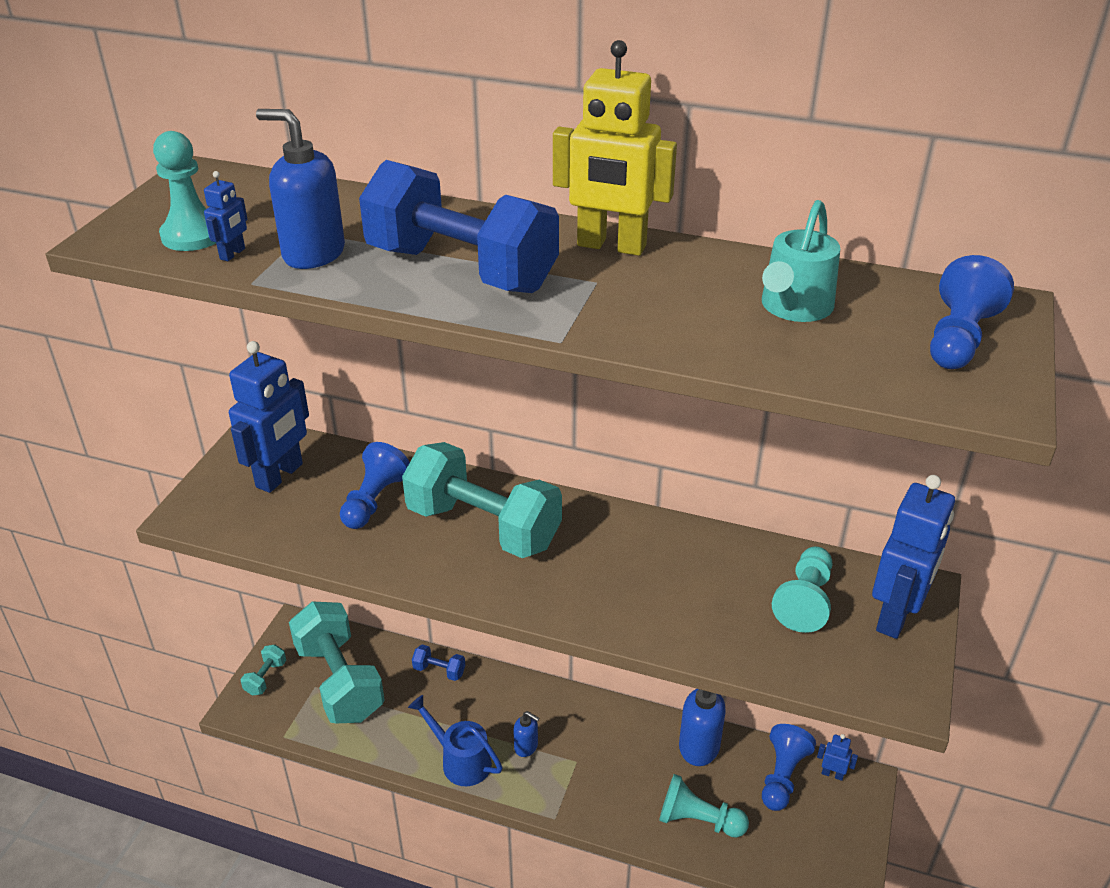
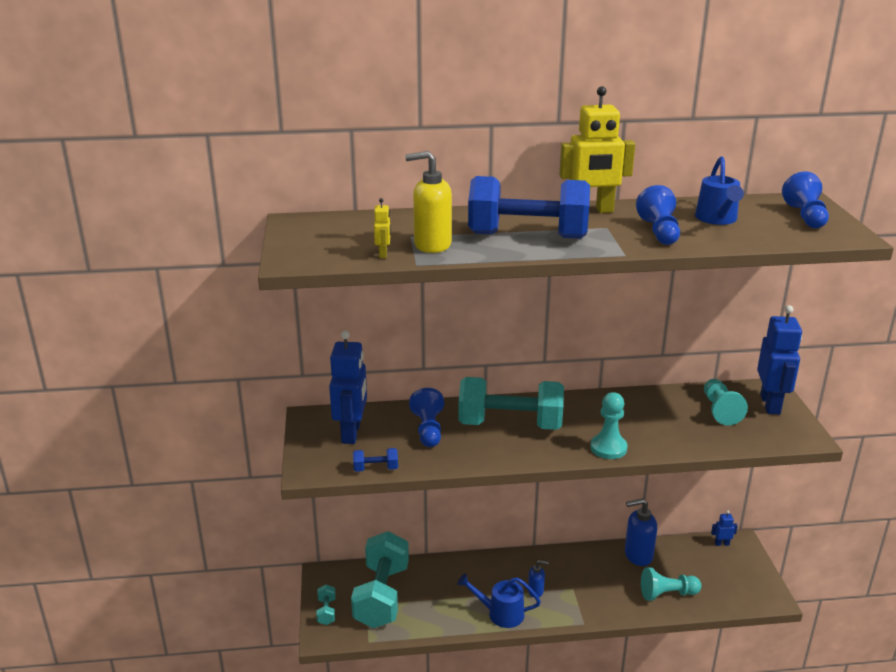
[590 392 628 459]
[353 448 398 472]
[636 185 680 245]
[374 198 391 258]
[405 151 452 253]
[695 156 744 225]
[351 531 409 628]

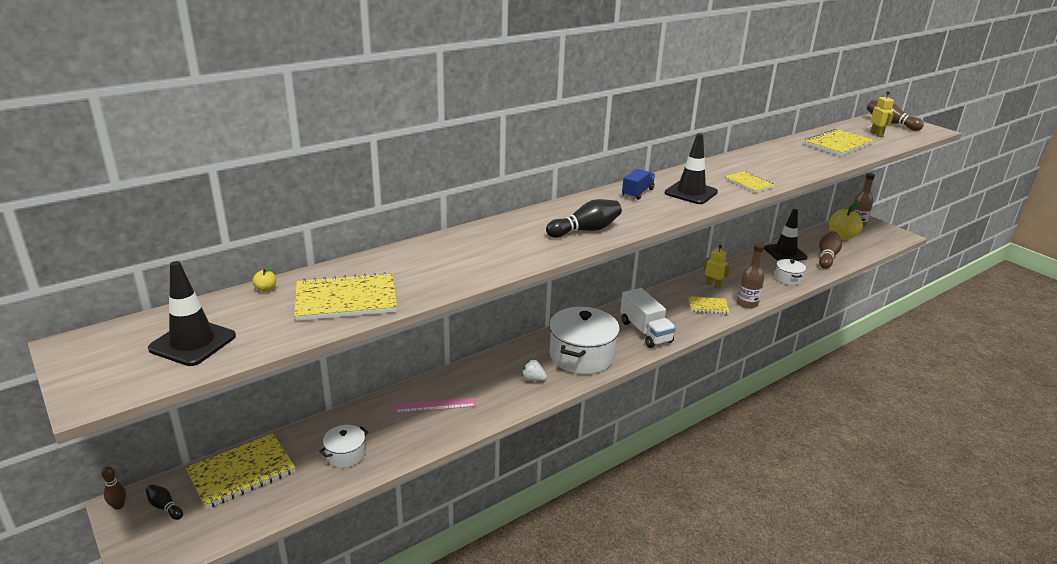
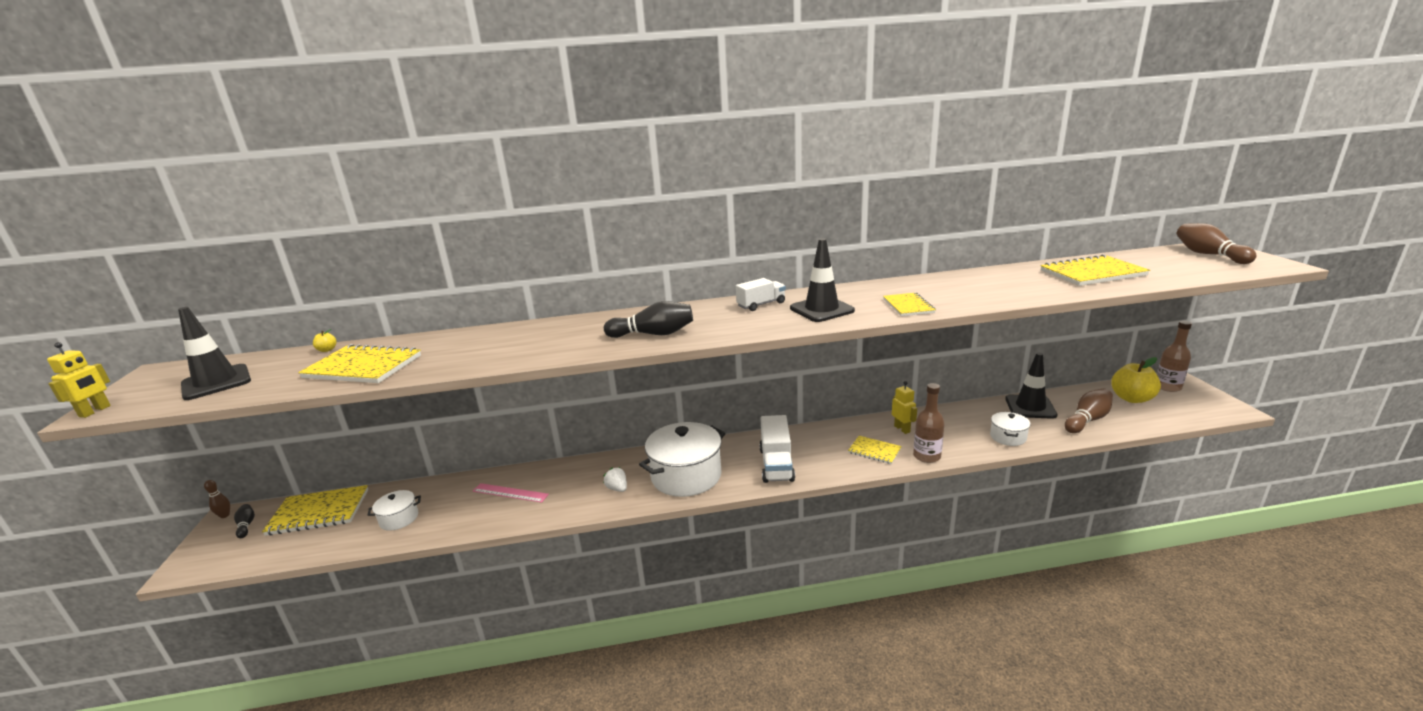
[47 342 111 418]
[736 278 786 311]

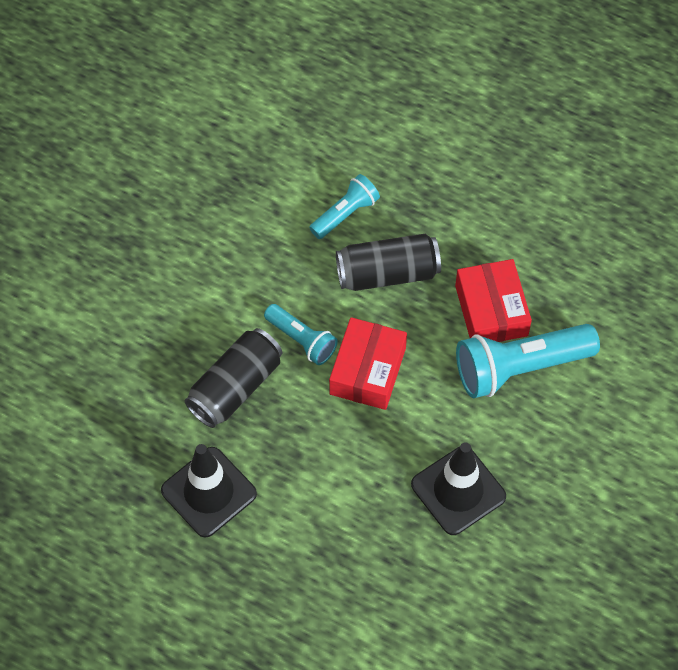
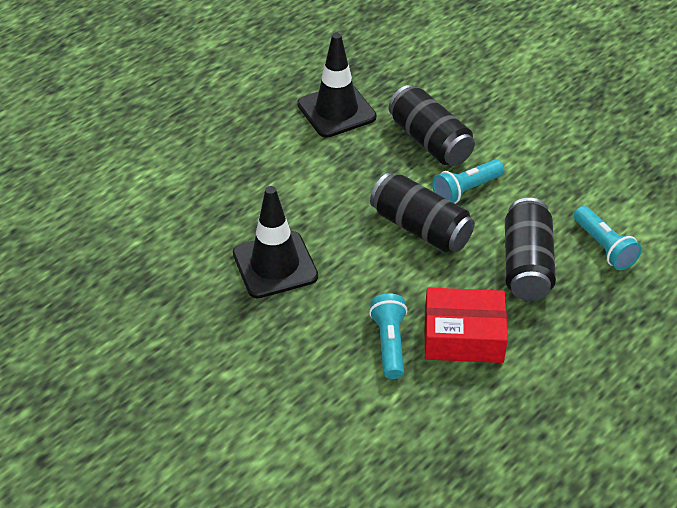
[370 173 475 252]
[369 293 407 379]

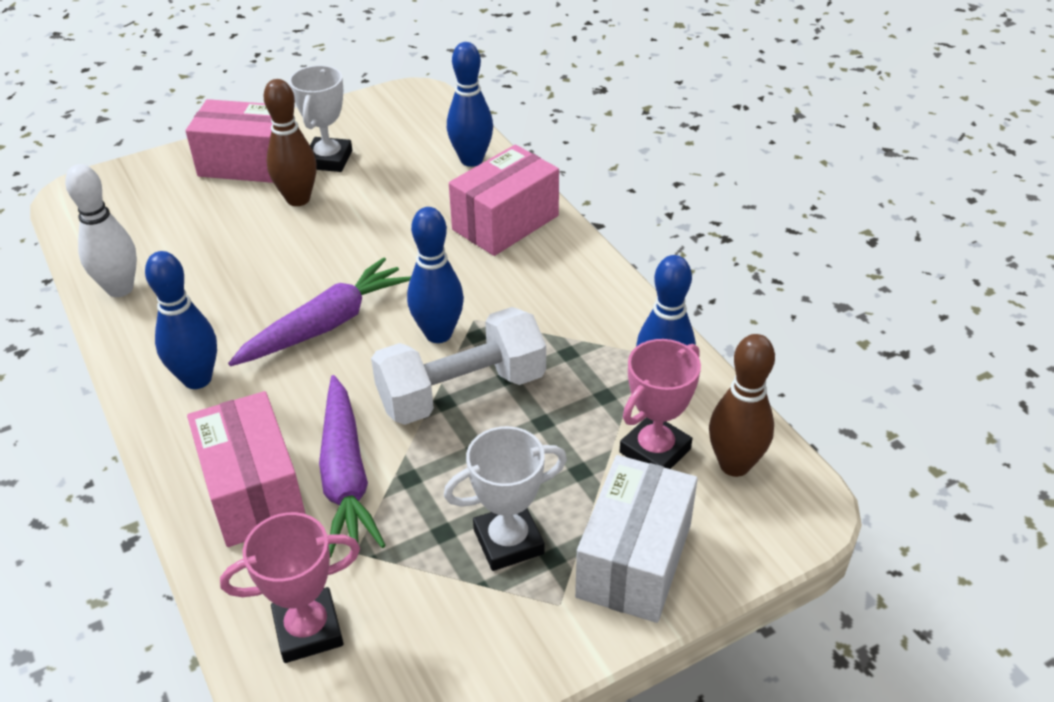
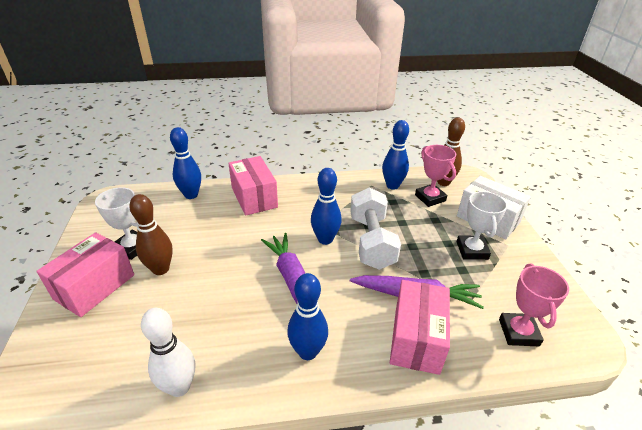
[390 280 450 375]

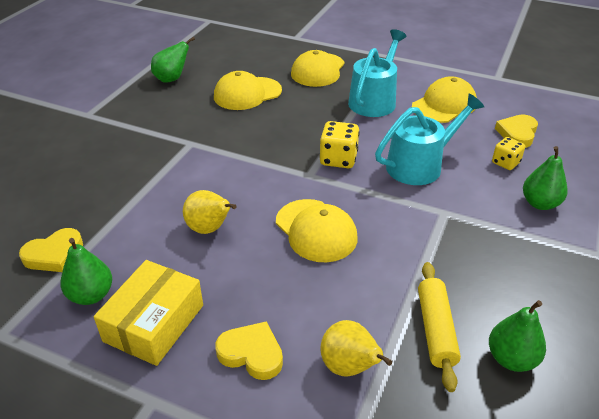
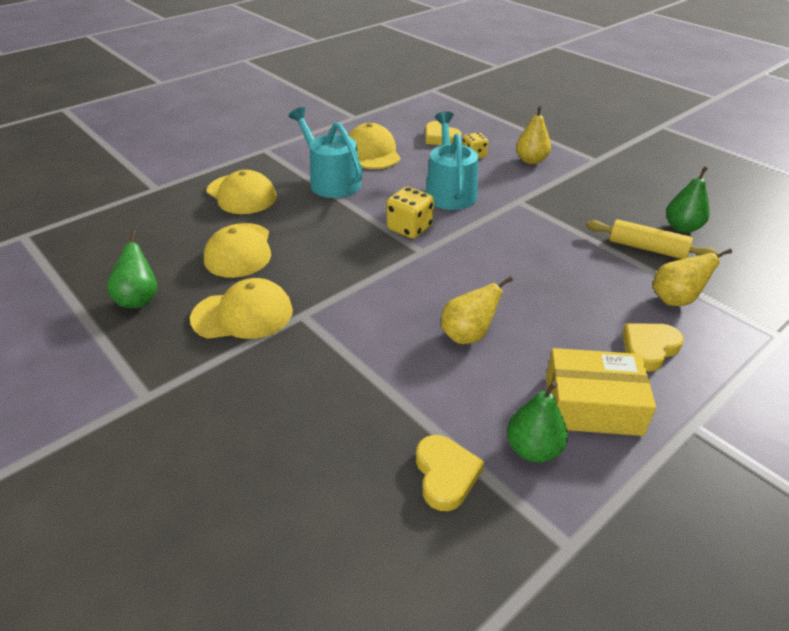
[190 278 293 339]
[516 106 551 164]
[546 348 656 436]

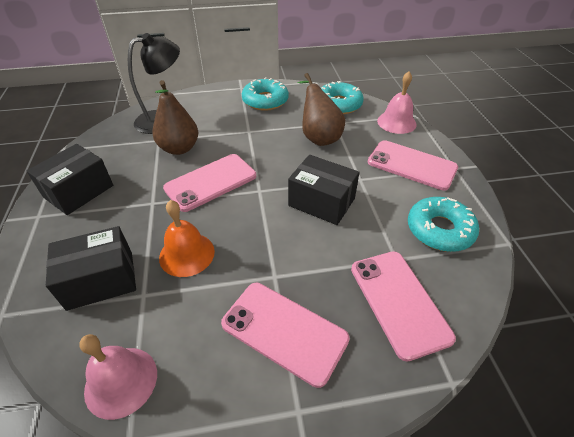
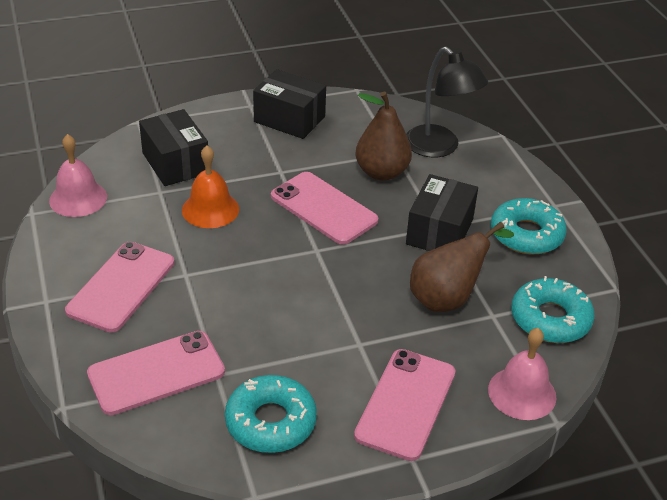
[406 174 478 251]

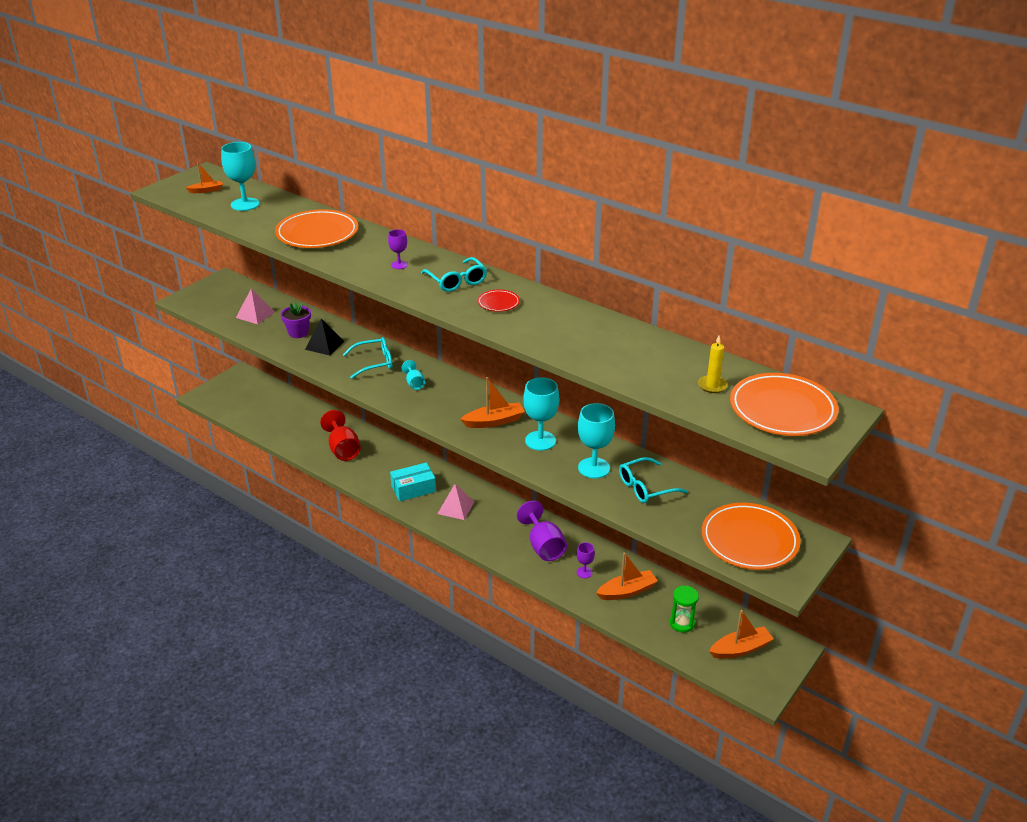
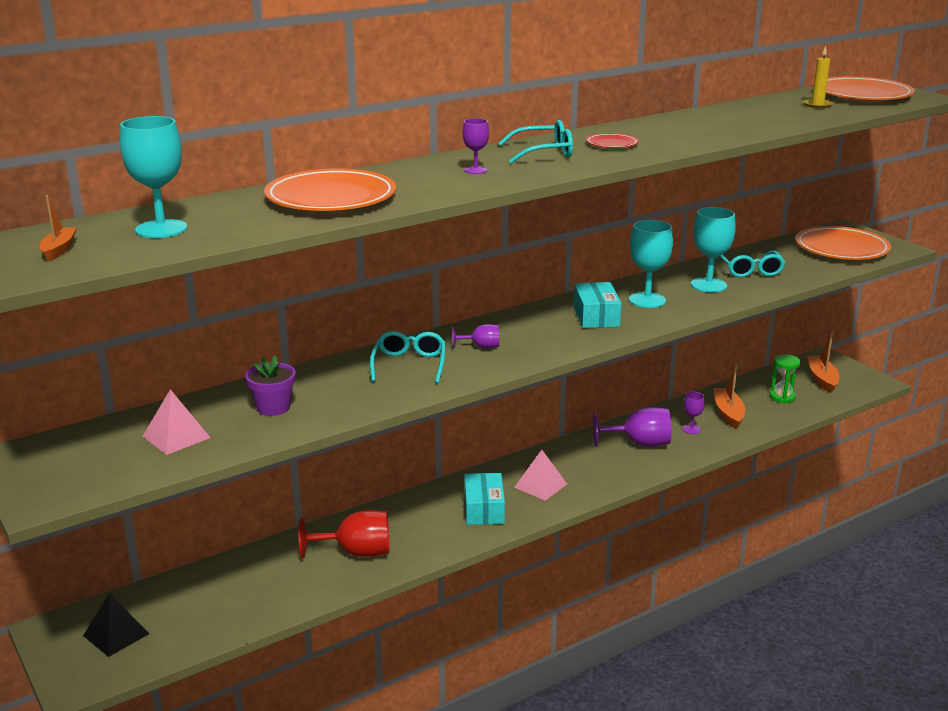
[83 593 150 657]
[573 282 622 328]
[452 324 499 348]

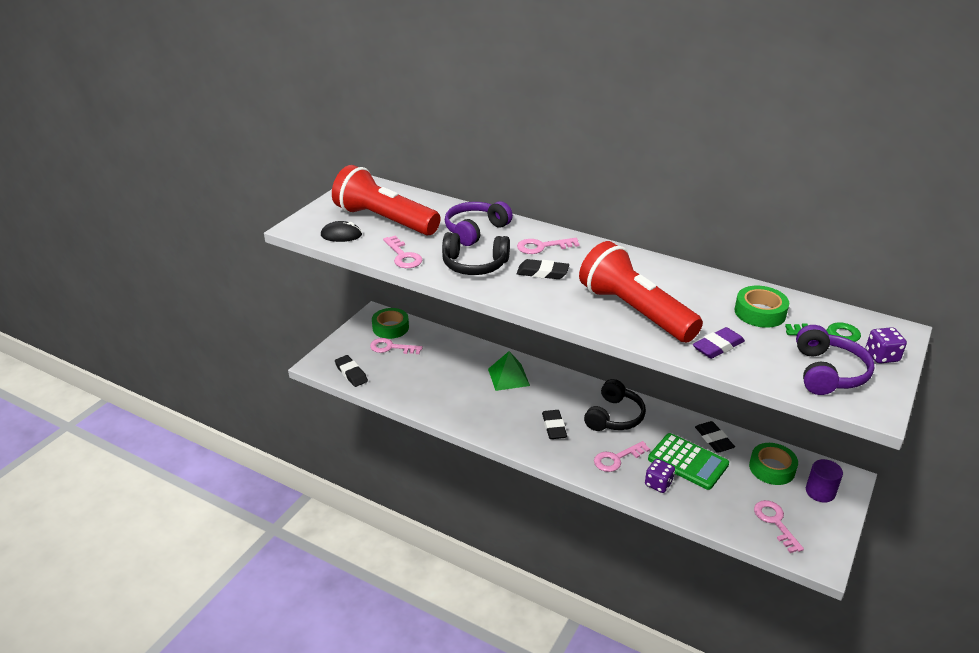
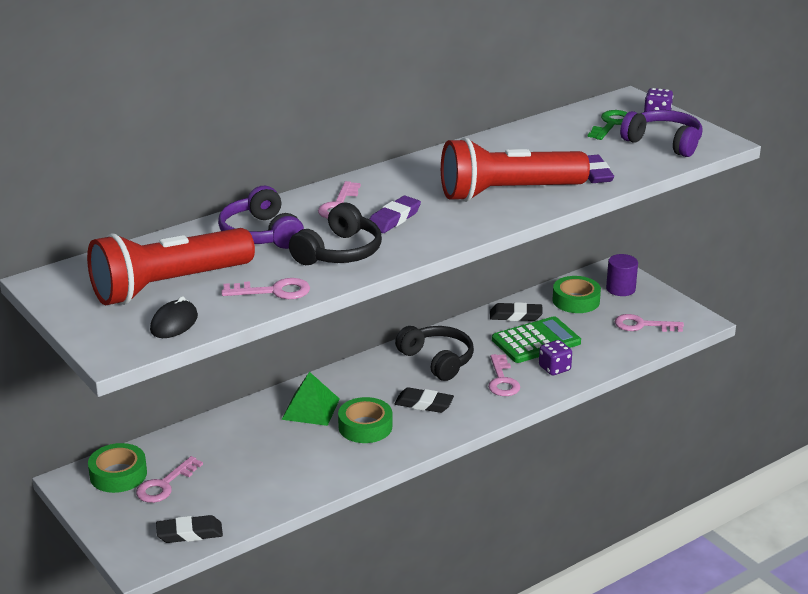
[338 397 392 443]
[370 196 421 233]

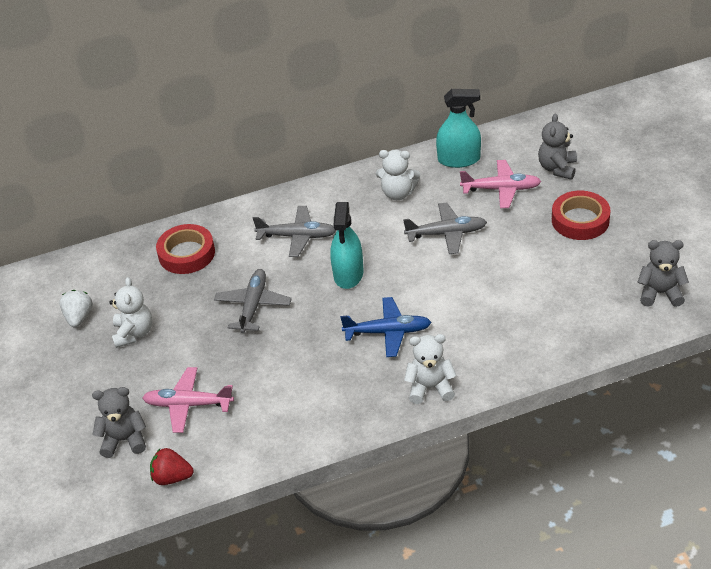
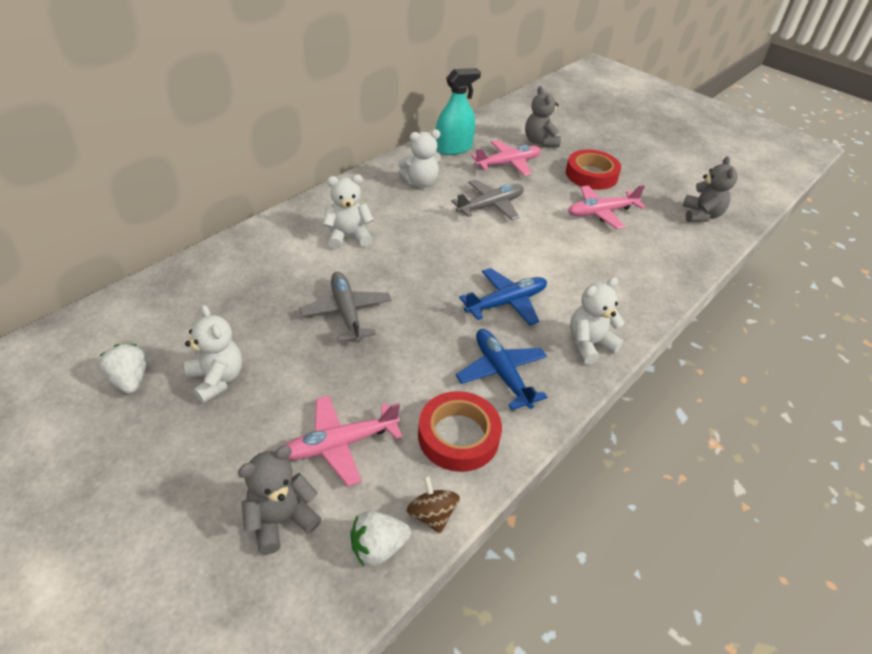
[330 202 363 289] (first image)
[406 476 460 534]
[456 329 547 410]
[568 185 645 229]
[418 391 502 472]
[323 174 374 249]
[350 510 411 566]
[683 156 738 222]

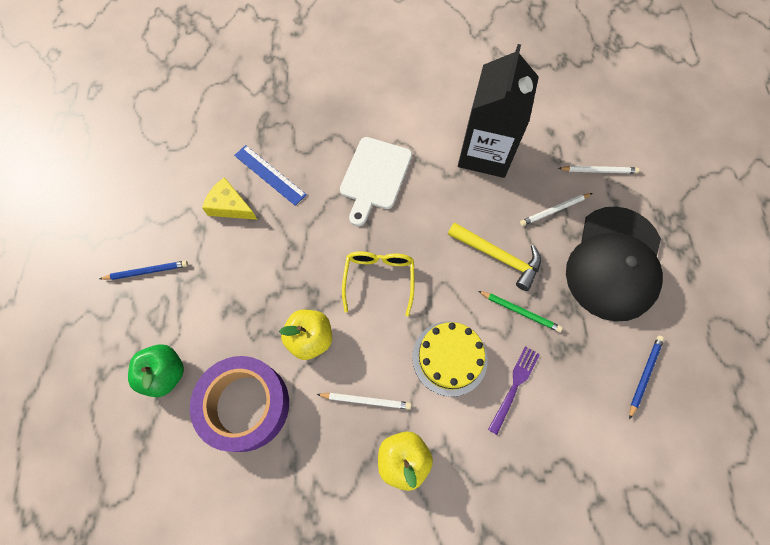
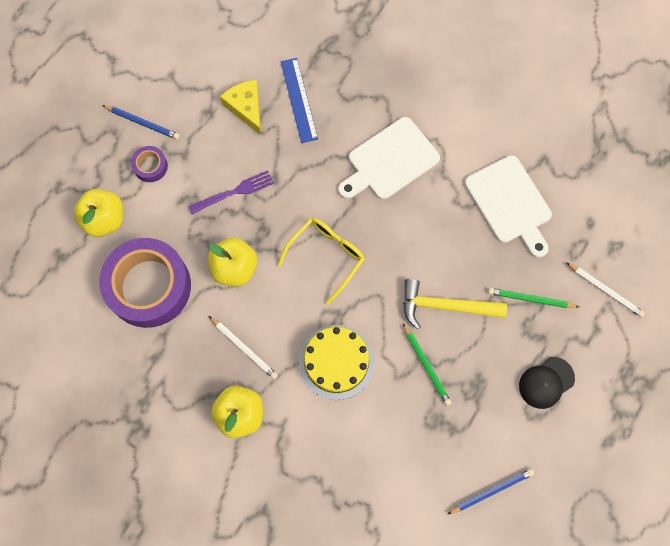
[131 146 168 182]
[188 170 274 214]
[465 155 552 258]
[74 189 123 237]
[488 288 579 308]
[403 279 507 329]
[519 357 575 409]

